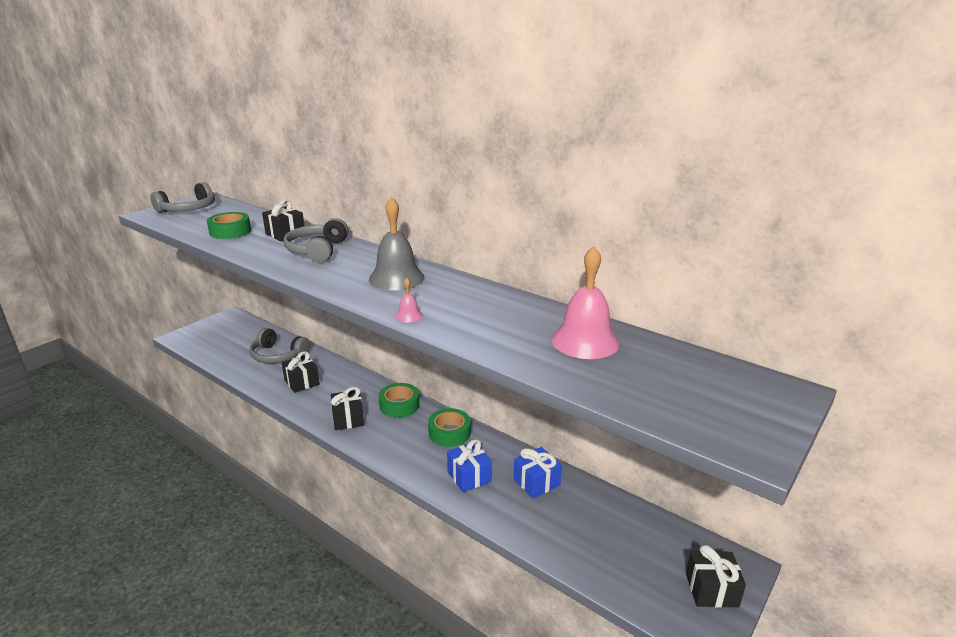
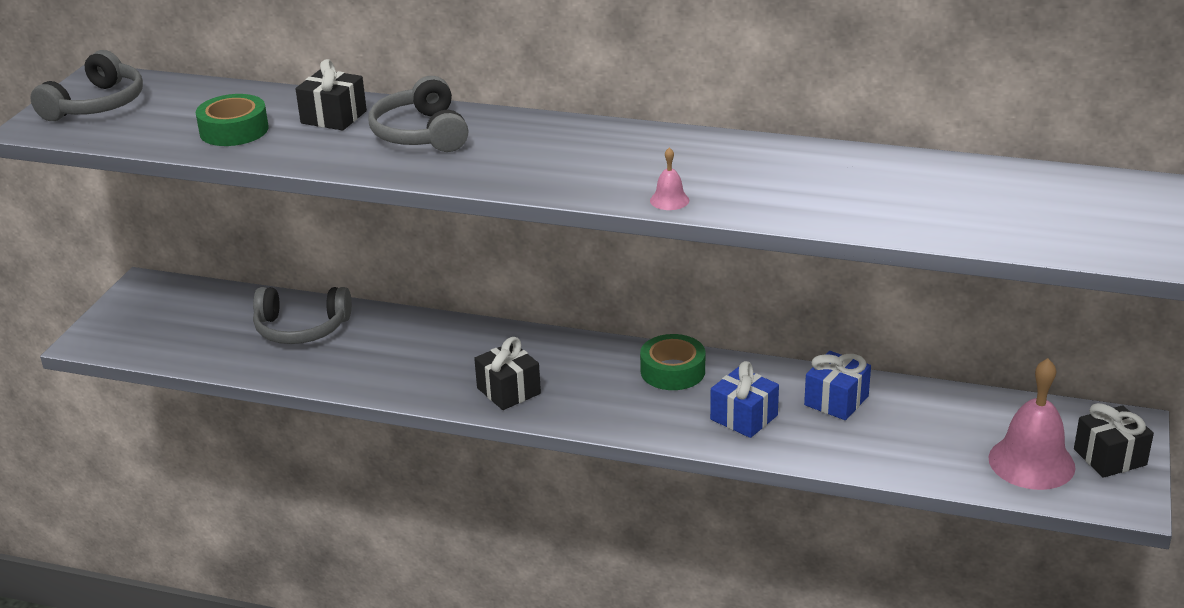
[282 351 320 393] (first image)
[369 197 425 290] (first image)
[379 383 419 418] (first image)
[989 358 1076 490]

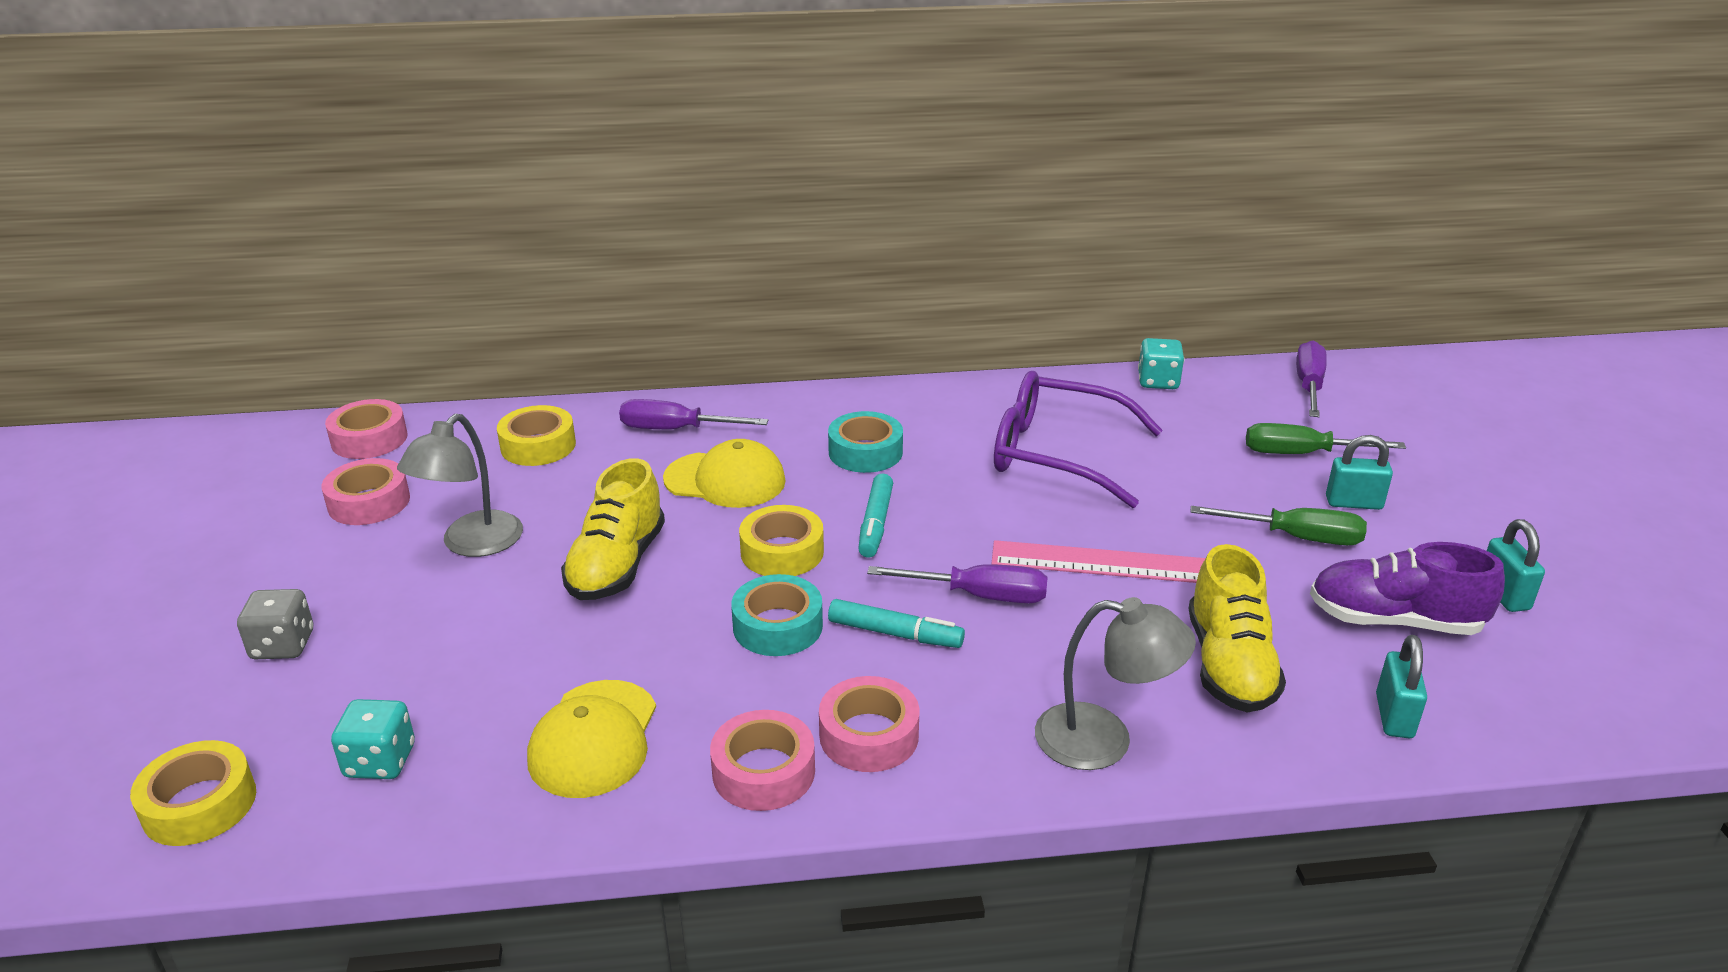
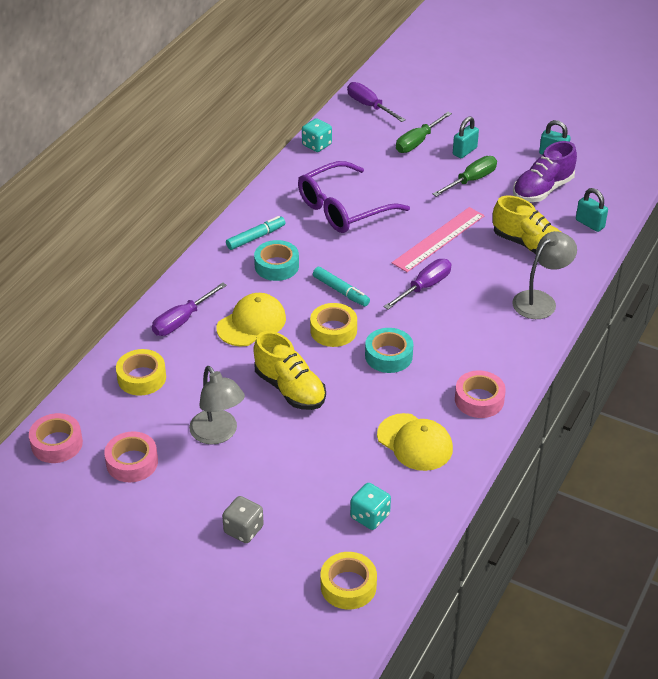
[819 676 920 772] (first image)
[226 216 285 250]

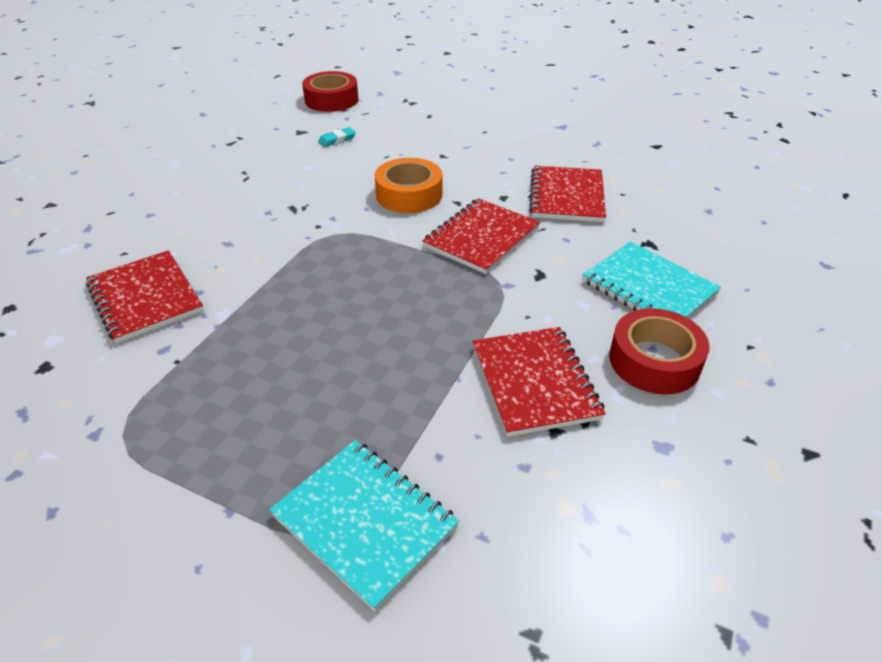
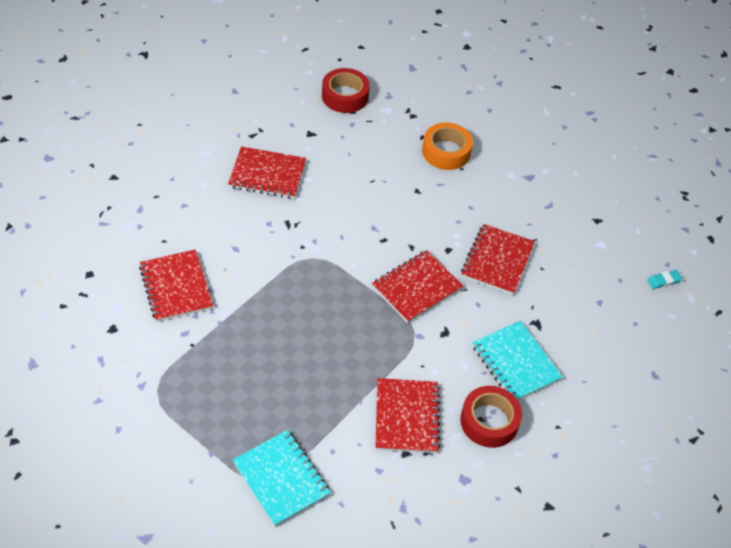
[228 146 306 199]
[647 270 682 289]
[422 123 473 170]

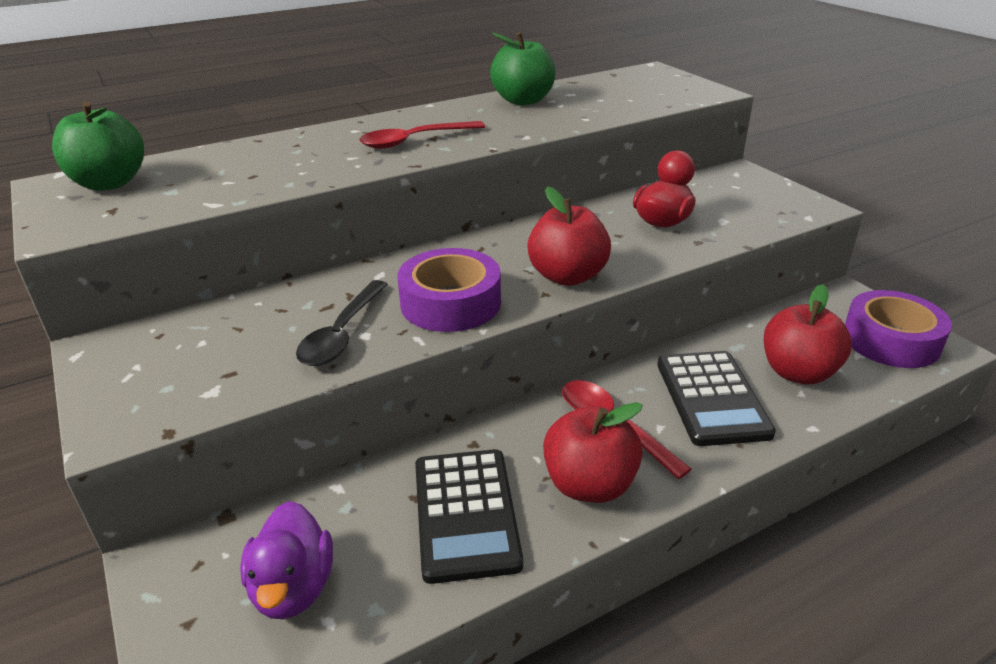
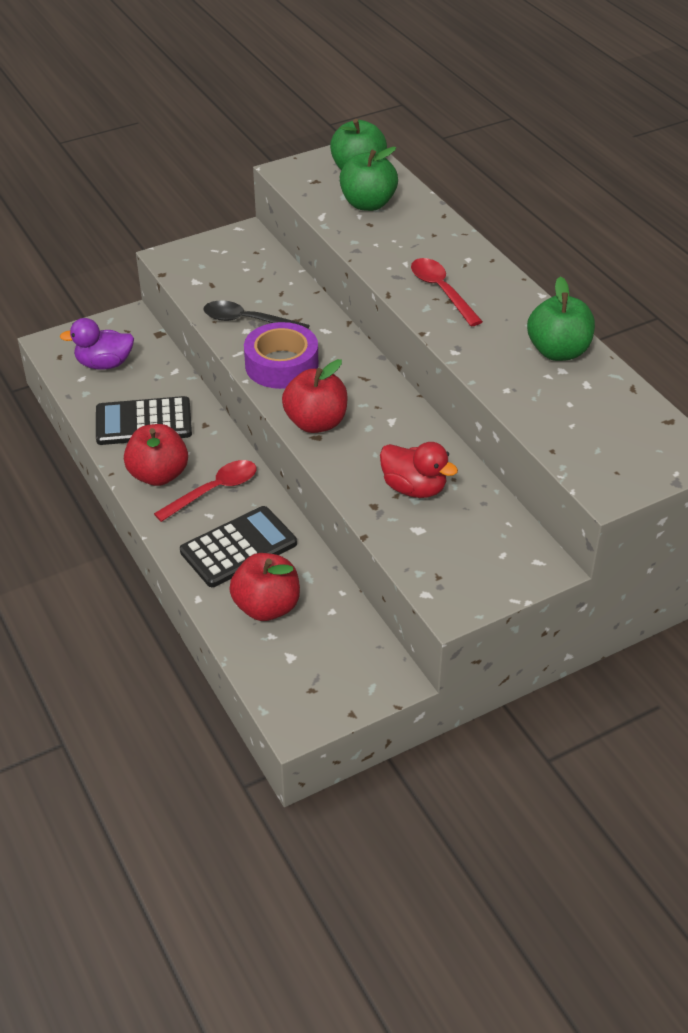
[845 290 952 368] (first image)
[340 147 398 211]
[180 506 297 587]

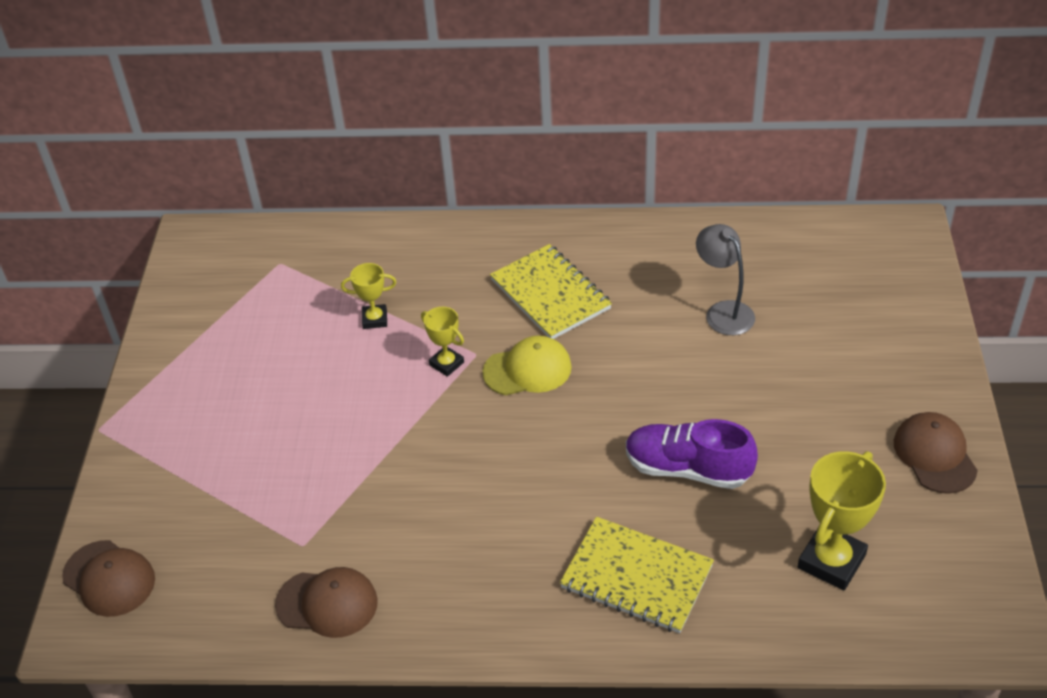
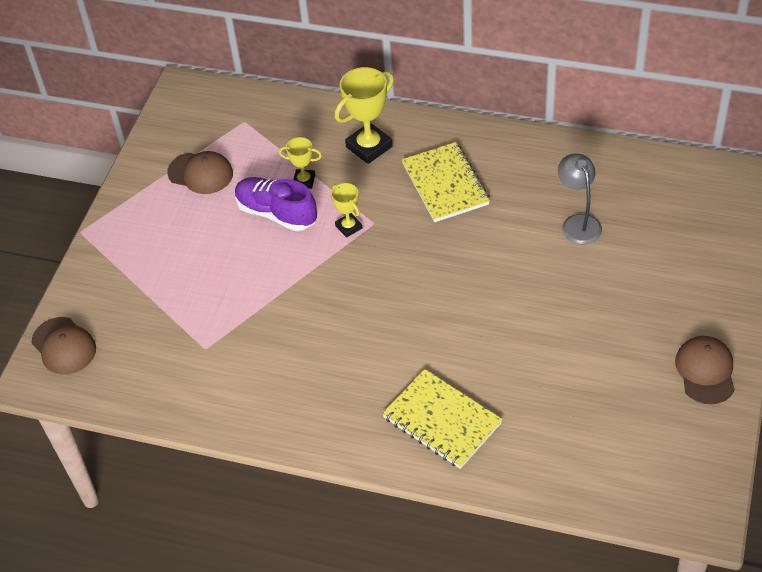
[482 335 572 395] (first image)
[167 151 233 194]
[235 177 317 231]
[334 67 394 164]

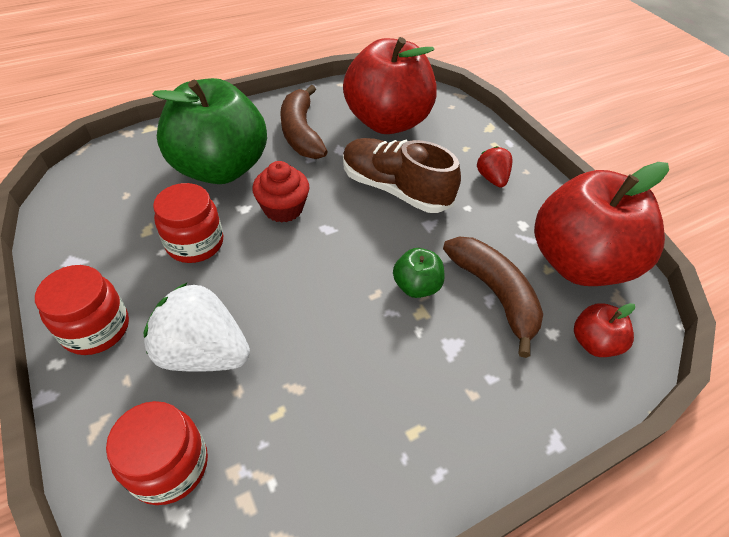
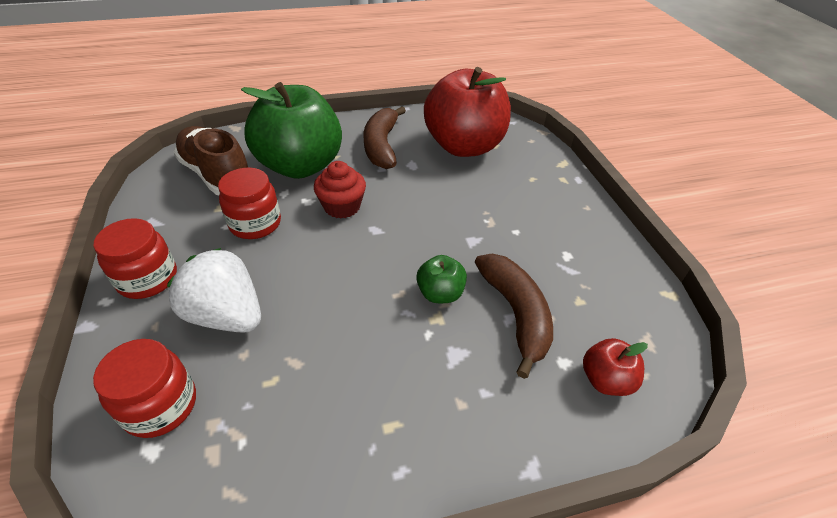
[477 146 512 188] (first image)
[534 162 669 286] (first image)
[174 126 248 195]

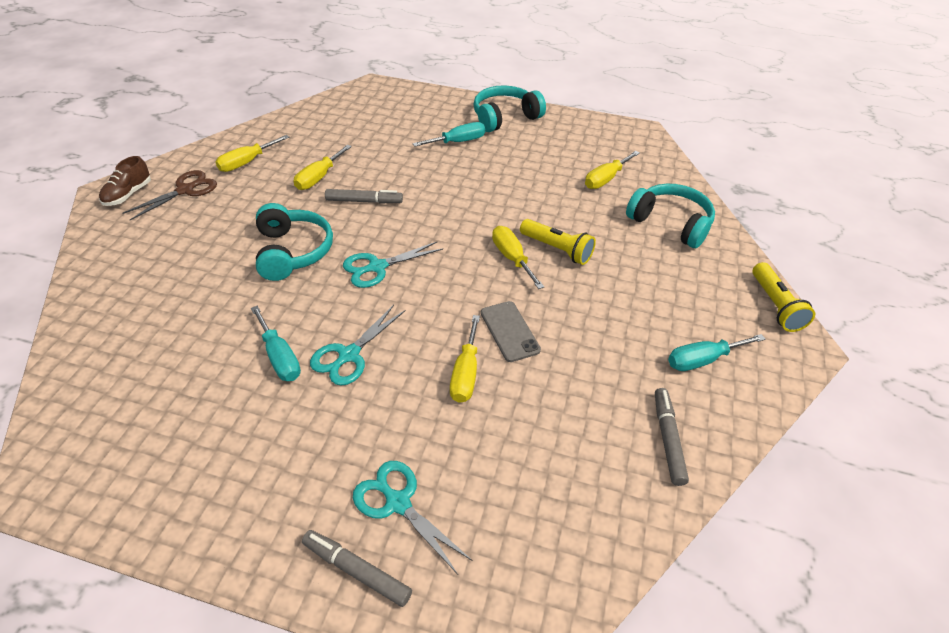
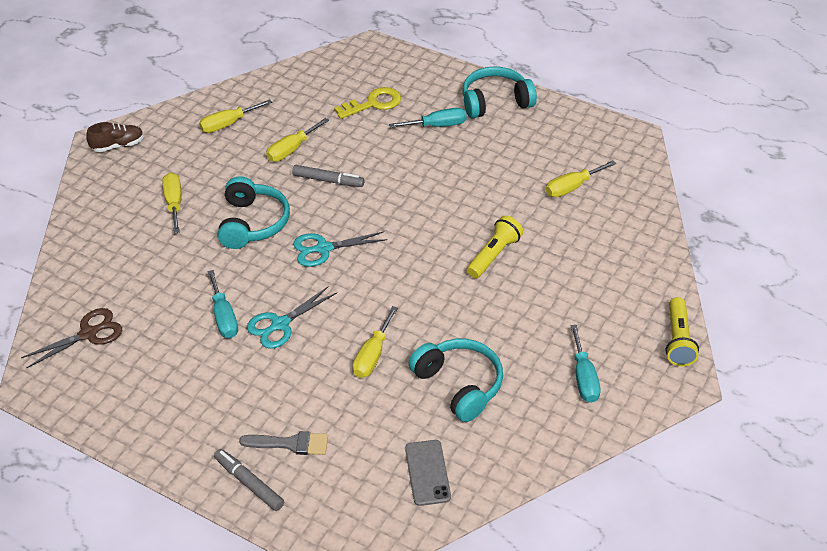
[655 388 689 486] (first image)
[334 87 401 119]
[21 308 122 368]
[405 440 451 506]
[162 173 182 233]
[409 339 503 422]
[239 431 328 455]
[86 122 144 152]
[467 216 523 278]
[571 325 600 403]

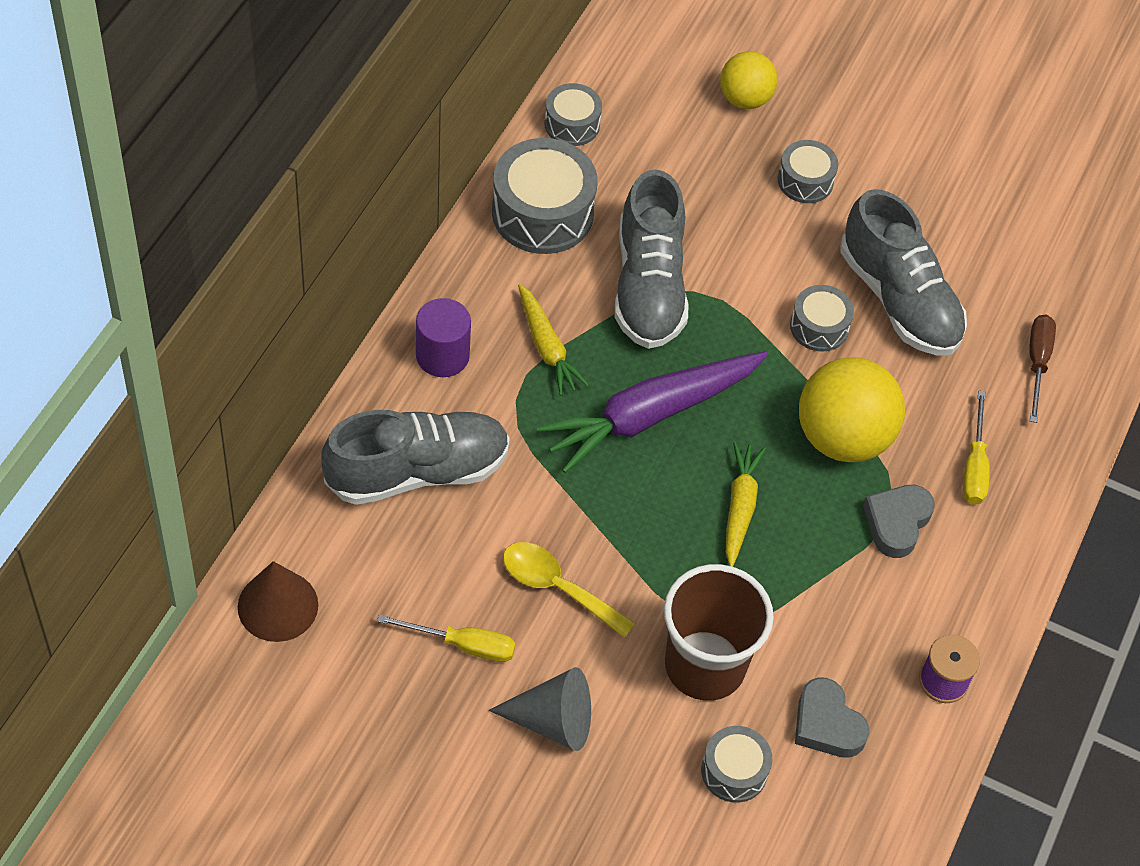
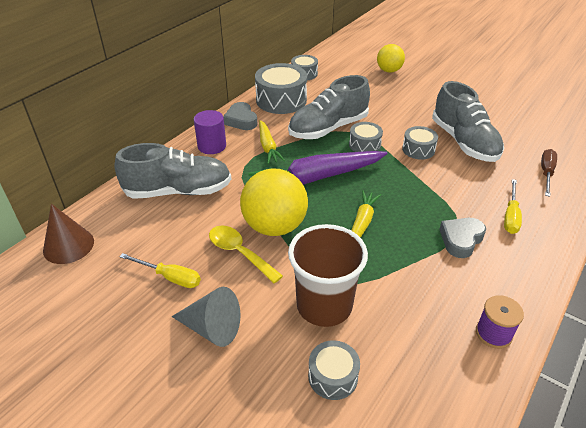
[349 122 383 152]
[223 102 258 130]
[240 168 308 236]
[288 75 370 139]

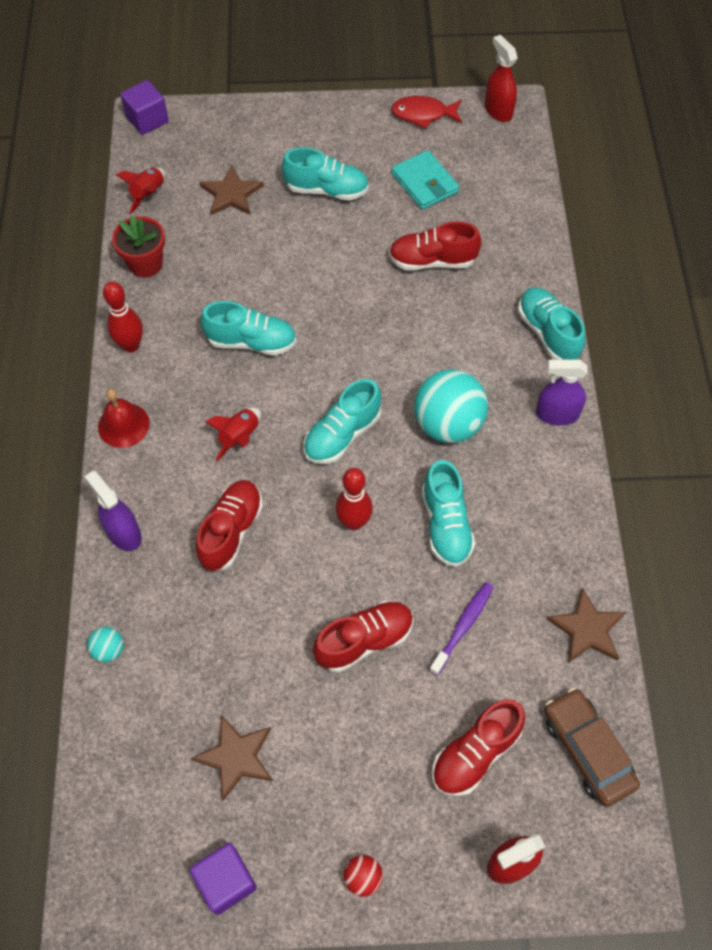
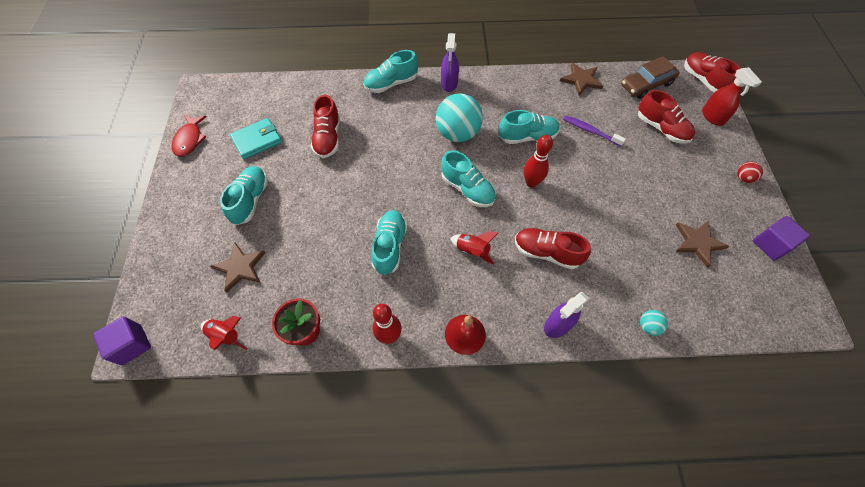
[485 35 518 122] (first image)
[684 52 741 93]

